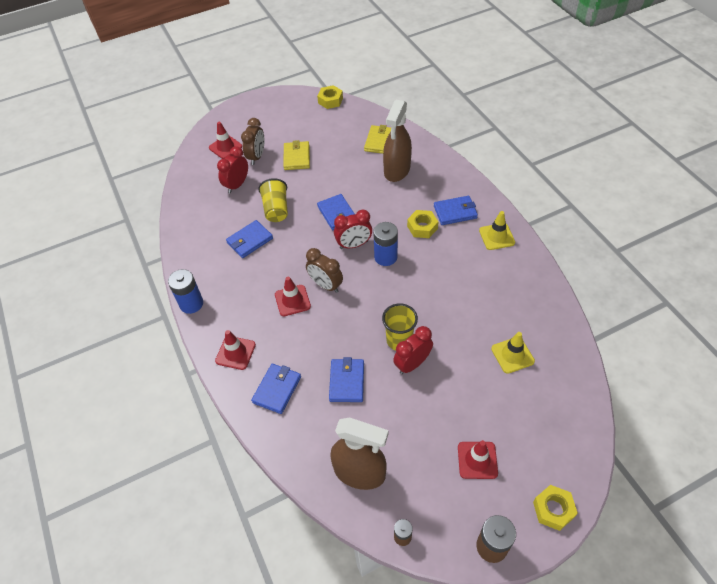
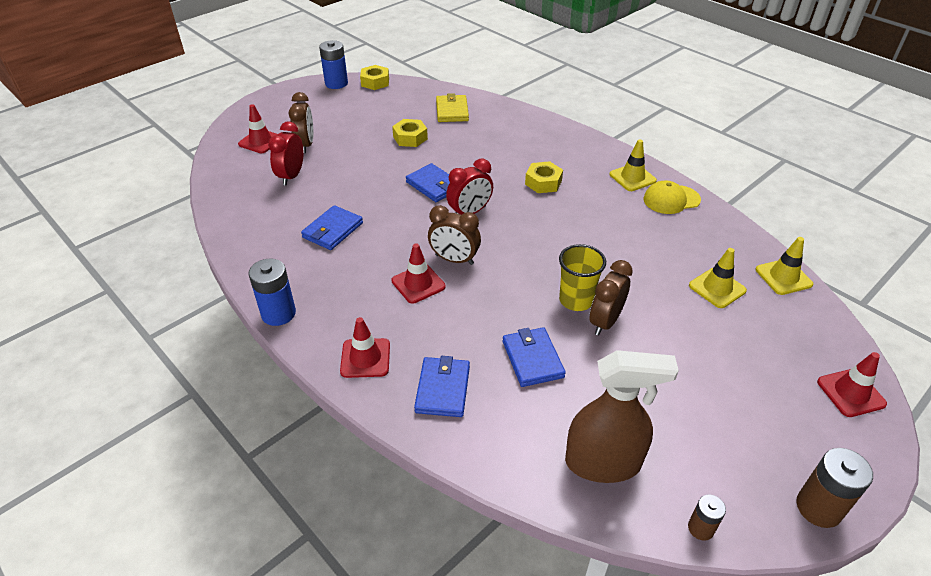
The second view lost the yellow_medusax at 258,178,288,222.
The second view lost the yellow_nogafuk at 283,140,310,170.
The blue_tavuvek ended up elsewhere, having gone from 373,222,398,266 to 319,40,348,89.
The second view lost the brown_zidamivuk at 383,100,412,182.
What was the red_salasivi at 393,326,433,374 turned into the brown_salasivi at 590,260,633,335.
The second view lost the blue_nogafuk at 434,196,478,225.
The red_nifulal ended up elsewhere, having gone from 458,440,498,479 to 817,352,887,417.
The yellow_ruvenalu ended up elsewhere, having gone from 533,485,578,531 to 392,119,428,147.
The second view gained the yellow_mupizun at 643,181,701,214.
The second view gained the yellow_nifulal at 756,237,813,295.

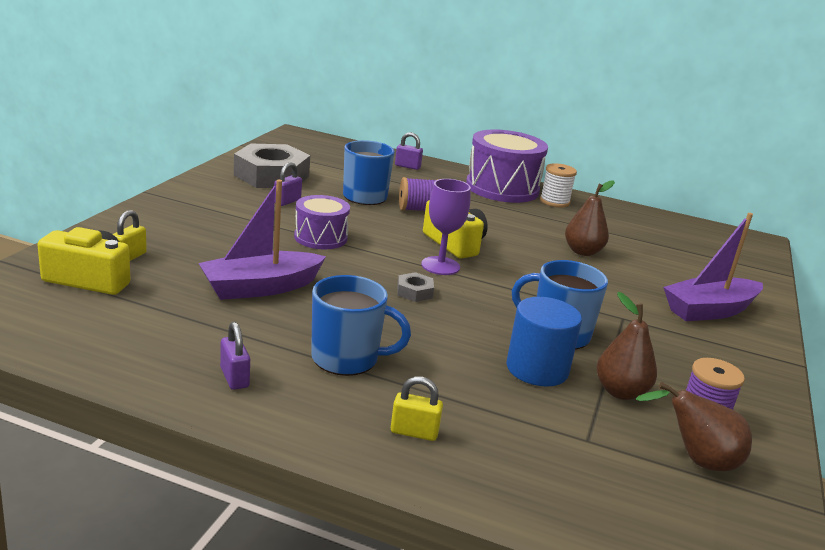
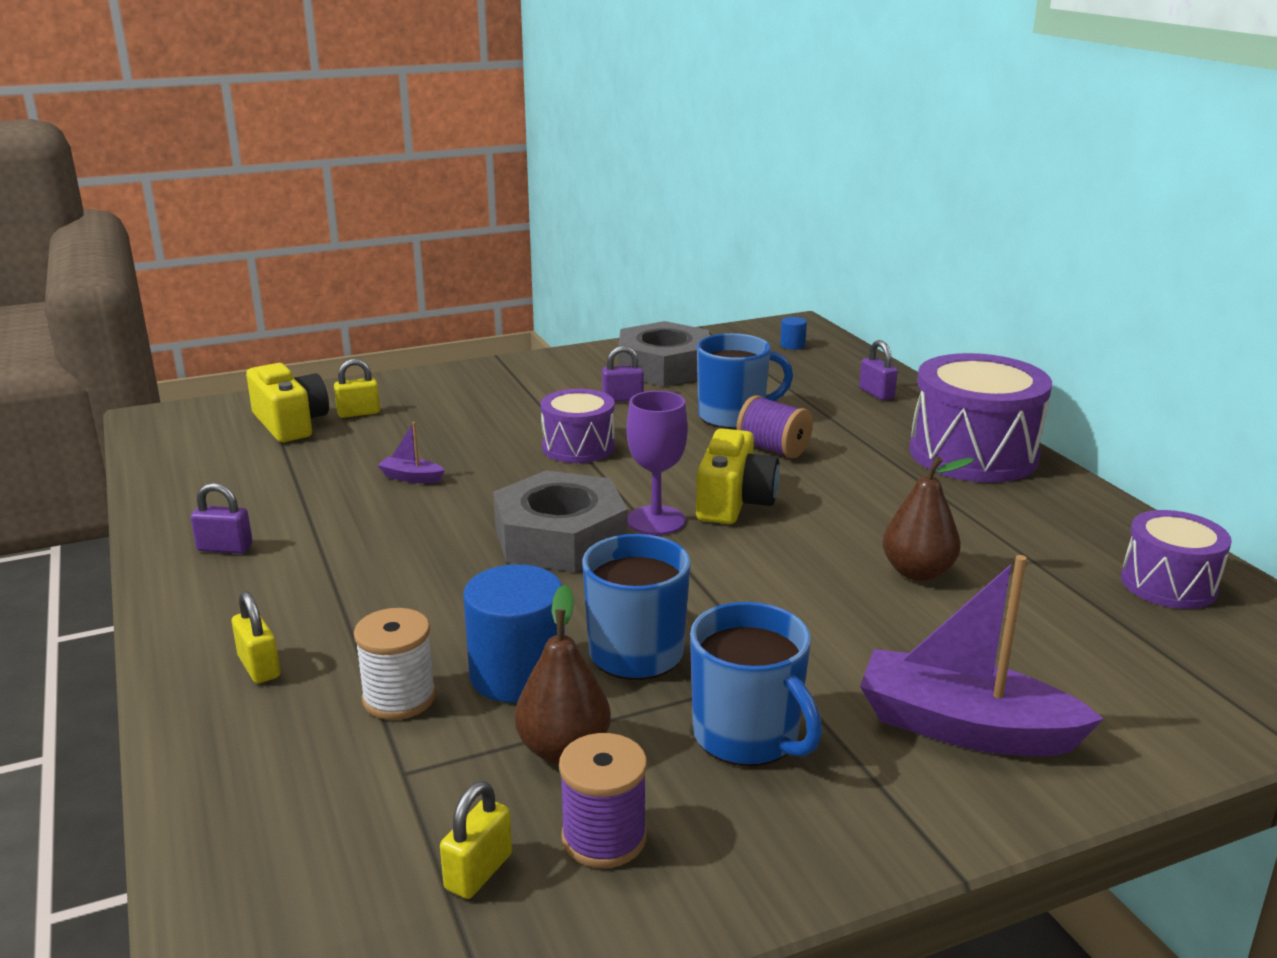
The size of the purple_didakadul at 198,180,326,300 changed by a factor of 0.43.
The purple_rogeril at 220,322,250,390 ended up facing another way, 75 degrees clockwise from before.
The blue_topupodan ended up elsewhere, having gone from 311,275,411,376 to 690,602,822,766.
The size of the grey_ruvenalu at 397,272,434,302 changed by a factor of 2.40.
The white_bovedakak ended up elsewhere, having gone from 540,163,577,207 to 354,608,436,720.
Where the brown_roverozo stood at 636,382,752,471, the yellow_rogeril came to stand at 440,781,512,899.
The second view gained the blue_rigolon at 780,317,807,350.
The second view gained the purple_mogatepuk at 1121,510,1232,609.

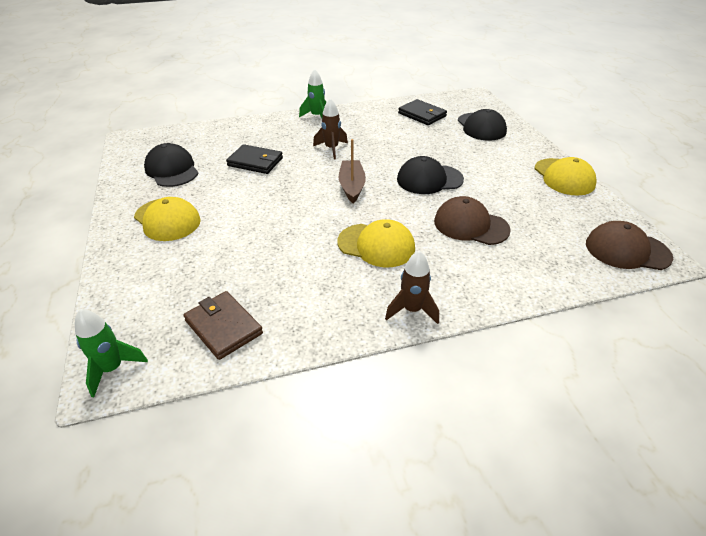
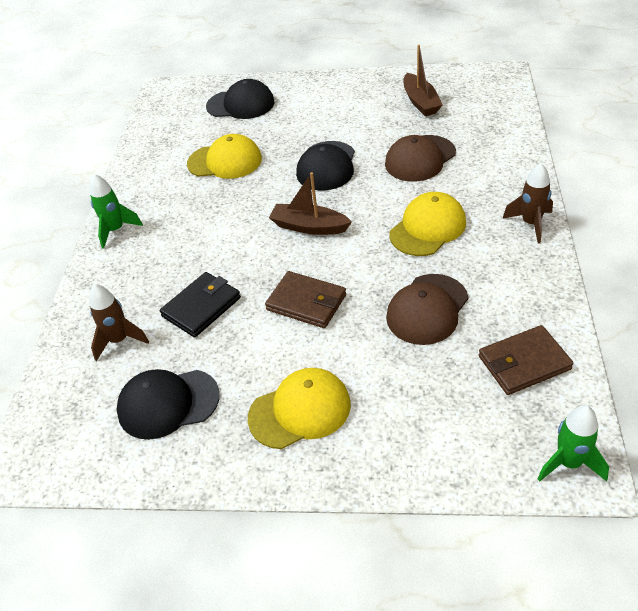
The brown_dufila ended up elsewhere, having gone from 313,98,348,159 to 89,284,149,361.
The second view lost the black_nogafuk at 398,99,447,125.
The yellow_mupizun ended up elsewhere, having gone from 534,157,596,195 to 187,134,262,179.
The brown_mupizun ended up elsewhere, having gone from 586,221,673,270 to 386,274,469,345.
The second view gained the brown_nogafuk at 265,271,346,328.
The second view gained the brown_didakadul at 404,45,442,116.

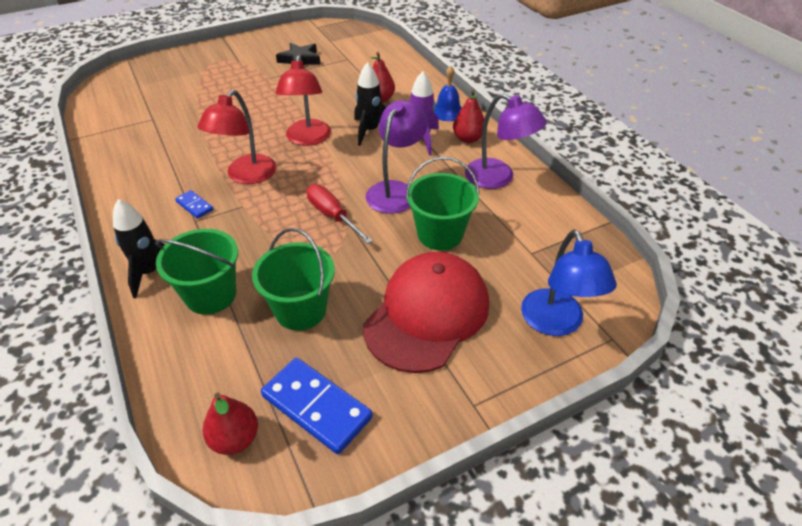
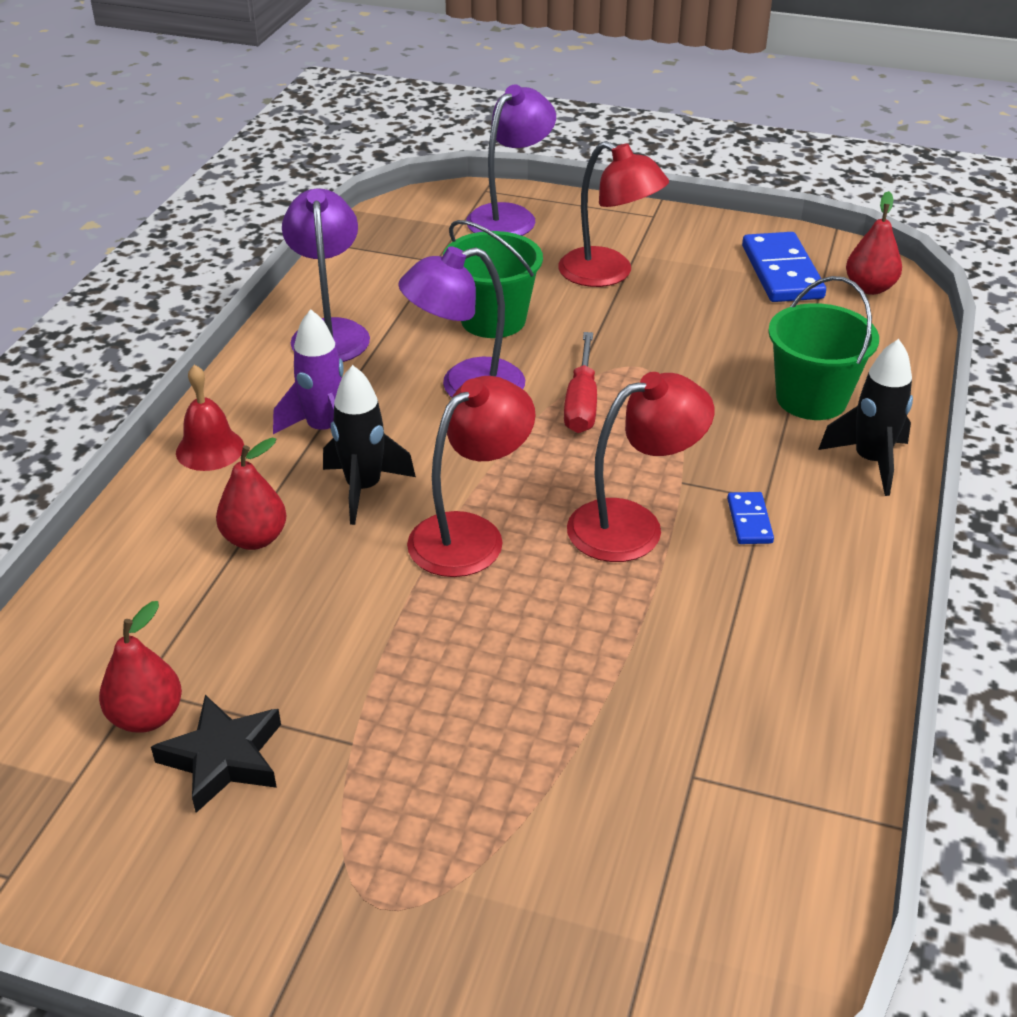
The second view lost the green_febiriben at 252,228,335,331.
Where the red_mupizun stood at 363,252,489,373, the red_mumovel came to stand at 558,141,669,287.
What was the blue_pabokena at 434,66,462,121 turned into the red_pabokena at 176,365,244,471.
The red_roverozo ended up elsewhere, having gone from 453,90,484,143 to 99,601,182,733.
What was the blue_mumovel at 521,230,617,336 turned into the purple_mumovel at 466,84,556,236.

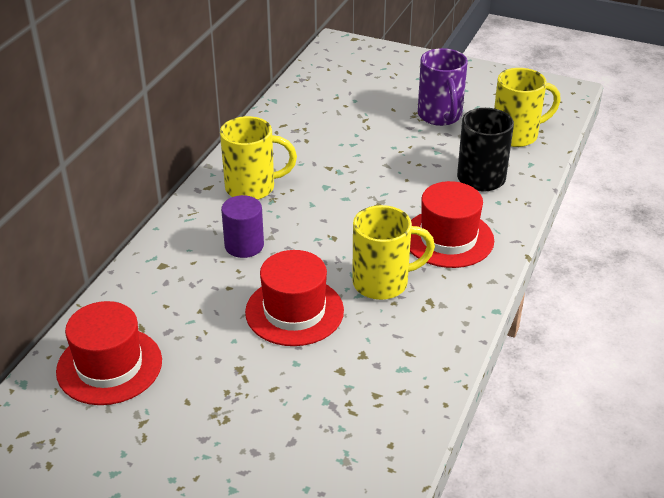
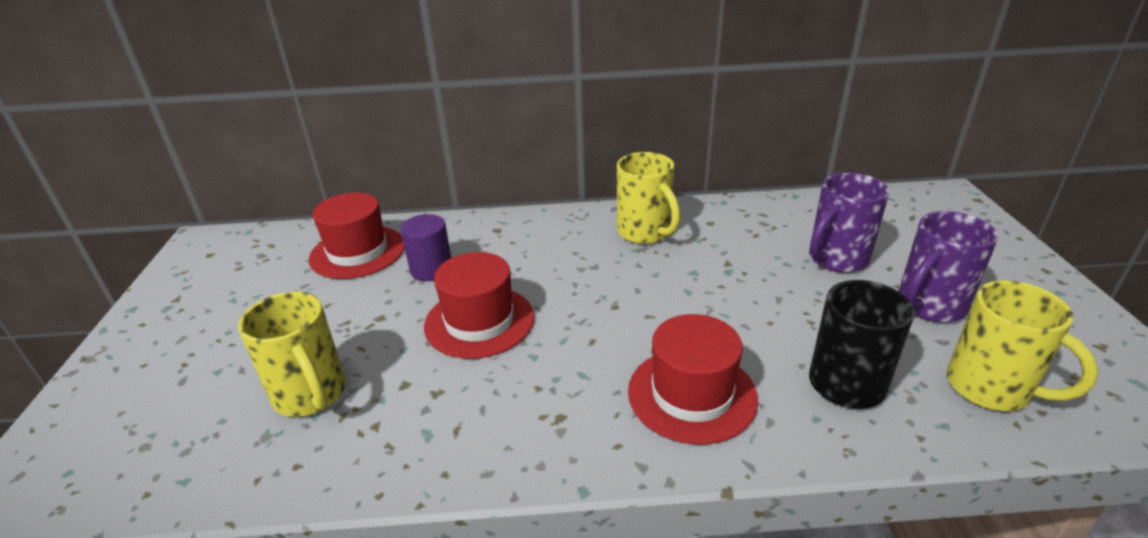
The purple_rigolon ended up elsewhere, having gone from 221,195,264,258 to 401,214,451,281.
The yellow_topupodan ended up elsewhere, having gone from 352,205,435,300 to 238,291,346,417.
The second view gained the purple_topupodan at 809,173,889,273.

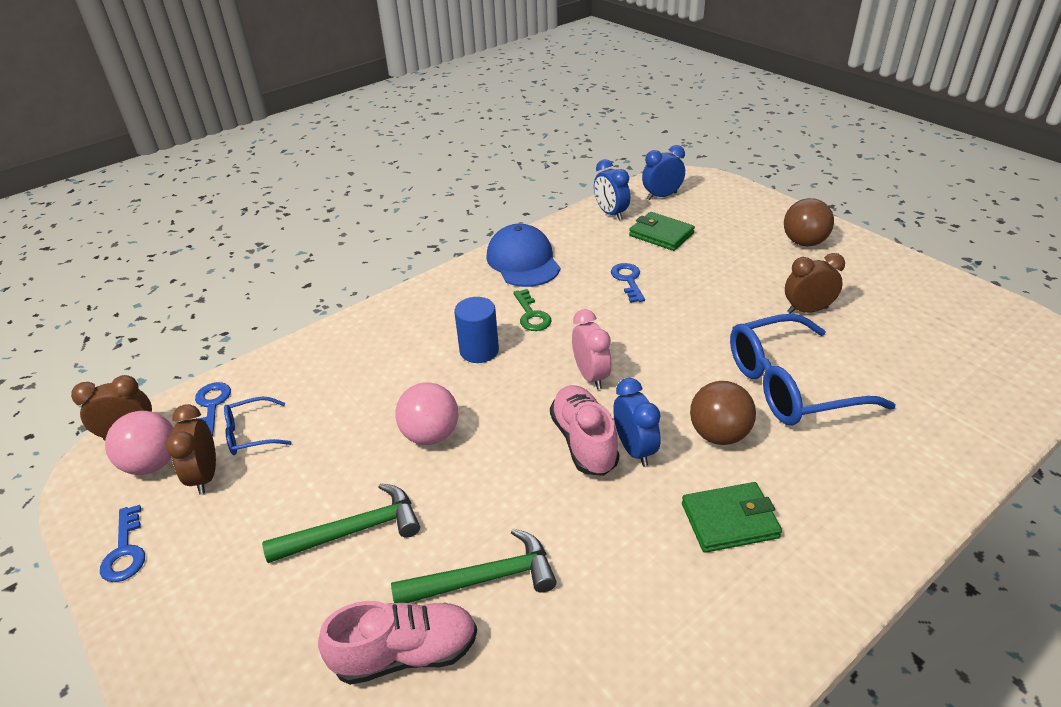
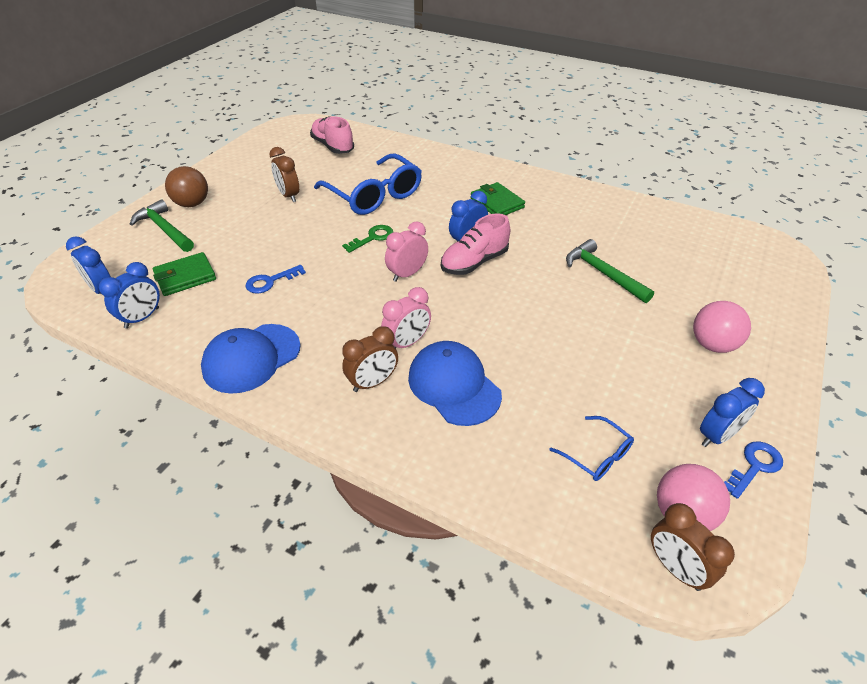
The brown_salasivi ended up elsewhere, having gone from 166,404,216,494 to 342,326,398,392.
The second view lost the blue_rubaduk at 195,382,231,436.
The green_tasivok ended up elsewhere, having gone from 262,483,420,563 to 130,200,194,252.
The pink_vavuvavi ended up elsewhere, having gone from 318,601,477,685 to 310,116,354,154.
The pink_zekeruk ended up elsewhere, having gone from 395,382,458,445 to 693,301,751,353.
Where the blue_rigolon stood at 454,297,499,363, the pink_salasivi came to stand at 381,287,431,348.
The green_rubaduk ended up elsewhere, having gone from 513,289,551,331 to 342,225,393,253.
The green_nogafuk at 629,212,695,251 ended up facing another way, 45 degrees clockwise from before.
The second view lost the brown_zekeruk at 690,381,756,445.
The second view gained the blue_mupizun at 408,341,502,426.
The second view gained the blue_salasivi at 700,378,765,447.

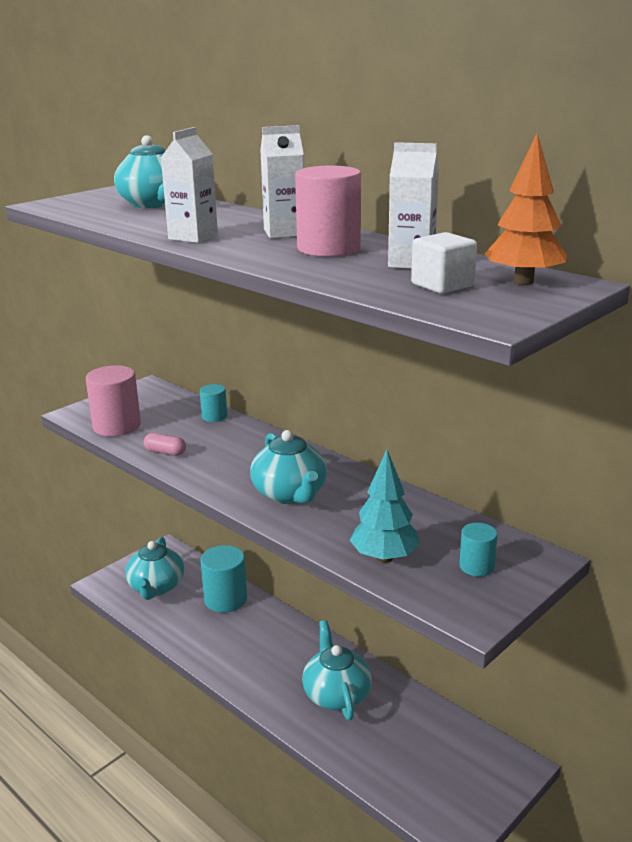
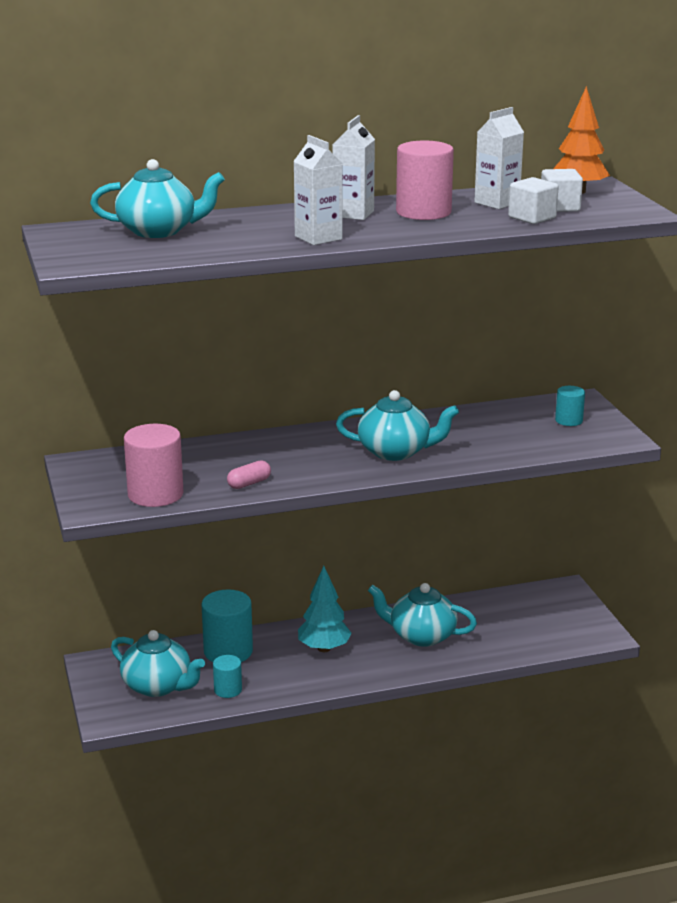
The turquoise_rigolon ended up elsewhere, having gone from 200,384,227,422 to 213,655,242,698.
The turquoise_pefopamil ended up elsewhere, having gone from 350,450,420,563 to 298,566,352,652.
The second view gained the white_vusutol at 508,177,559,224.

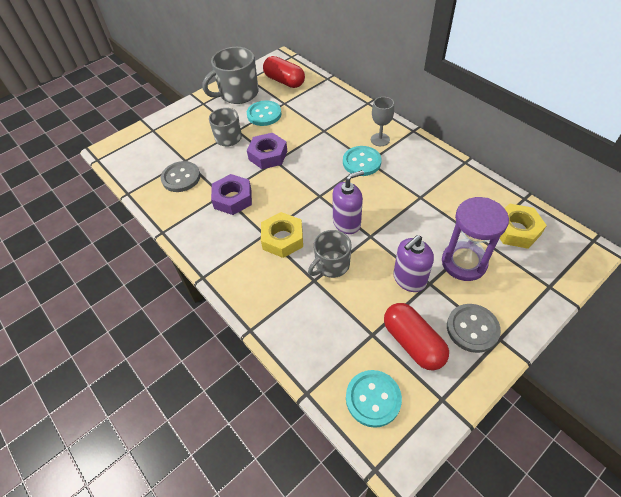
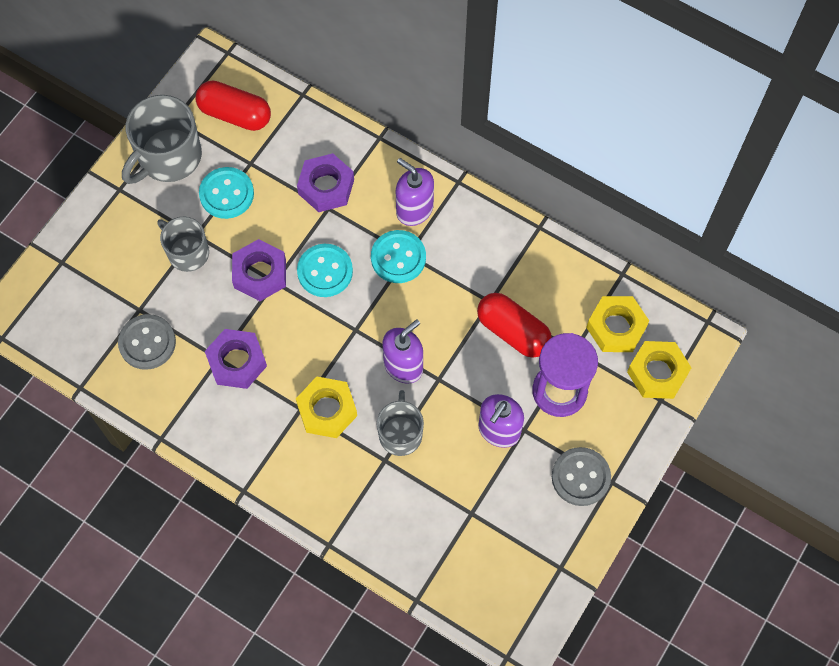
The grey_topupodan at 308,230,351,278 ended up facing another way, 150 degrees clockwise from before.
The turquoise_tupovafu ended up elsewhere, having gone from 346,370,402,428 to 297,244,353,297.
Where the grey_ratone stood at 371,97,394,146, the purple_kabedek came to stand at 396,158,434,226.
The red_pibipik ended up elsewhere, having gone from 384,303,449,371 to 477,293,552,358.
The second view gained the purple_ruvenalu at 297,153,354,212.
The second view gained the yellow_ruvenalu at 627,341,691,399.

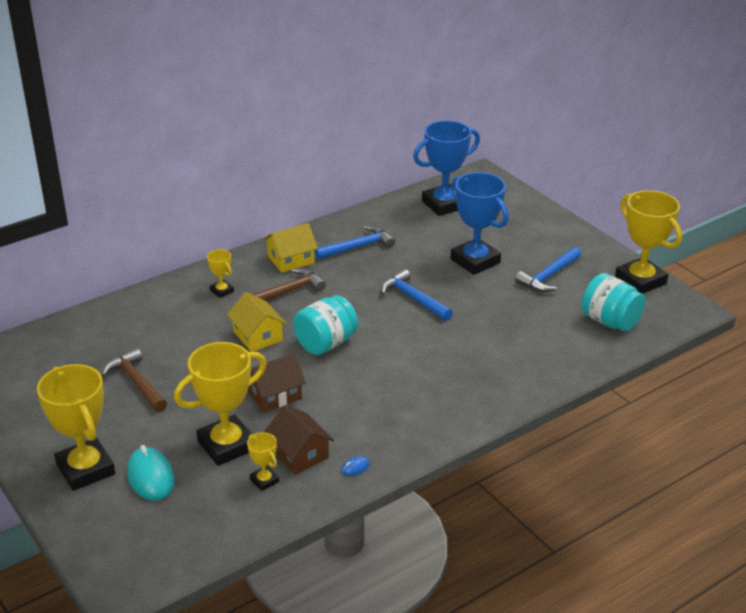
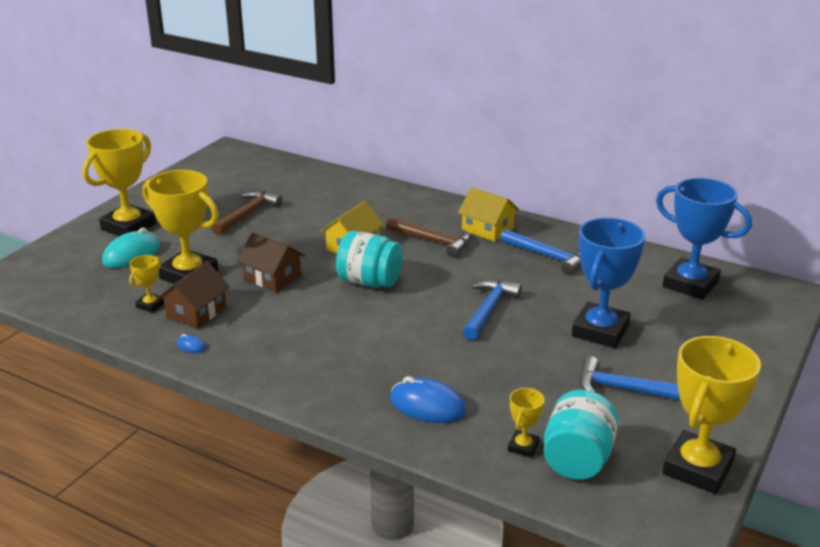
The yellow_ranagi ended up elsewhere, having gone from 207,249,234,298 to 508,388,545,458.
The second view gained the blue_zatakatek at 390,376,466,423.

